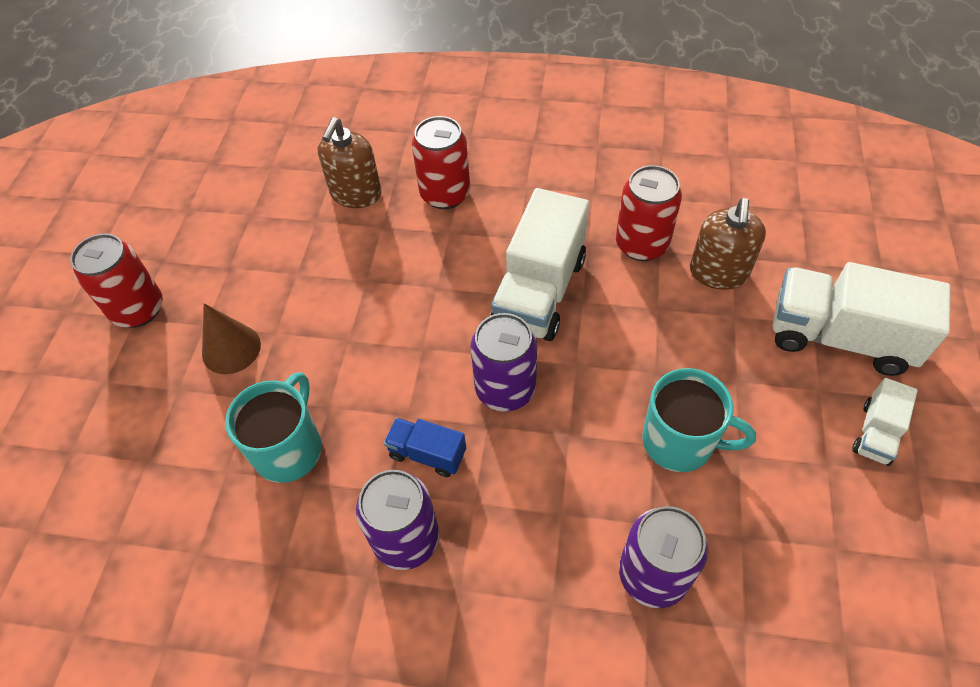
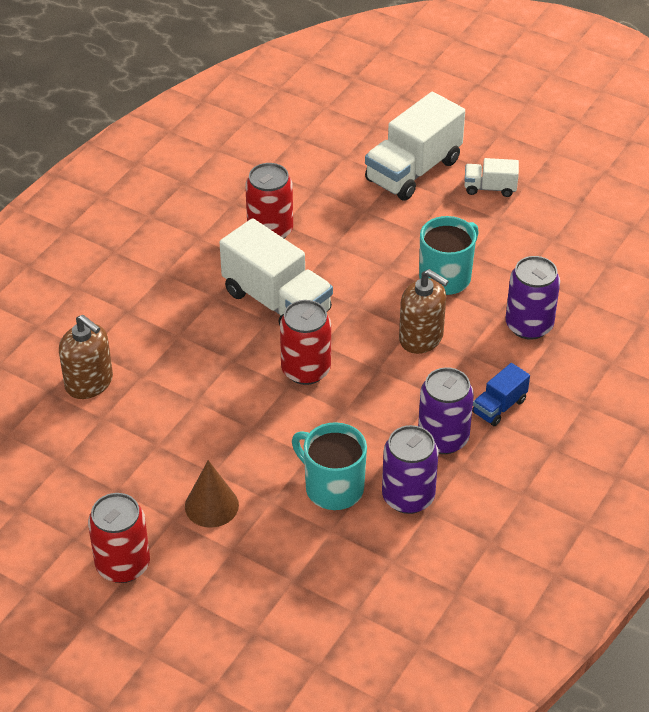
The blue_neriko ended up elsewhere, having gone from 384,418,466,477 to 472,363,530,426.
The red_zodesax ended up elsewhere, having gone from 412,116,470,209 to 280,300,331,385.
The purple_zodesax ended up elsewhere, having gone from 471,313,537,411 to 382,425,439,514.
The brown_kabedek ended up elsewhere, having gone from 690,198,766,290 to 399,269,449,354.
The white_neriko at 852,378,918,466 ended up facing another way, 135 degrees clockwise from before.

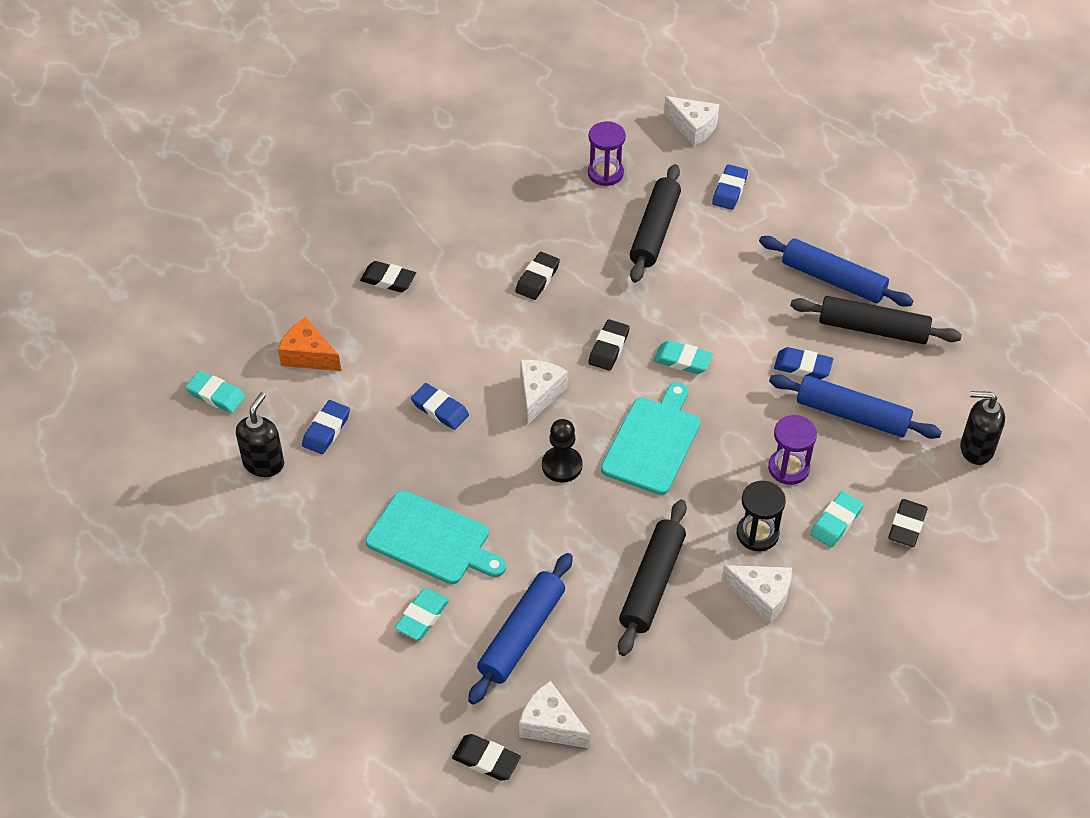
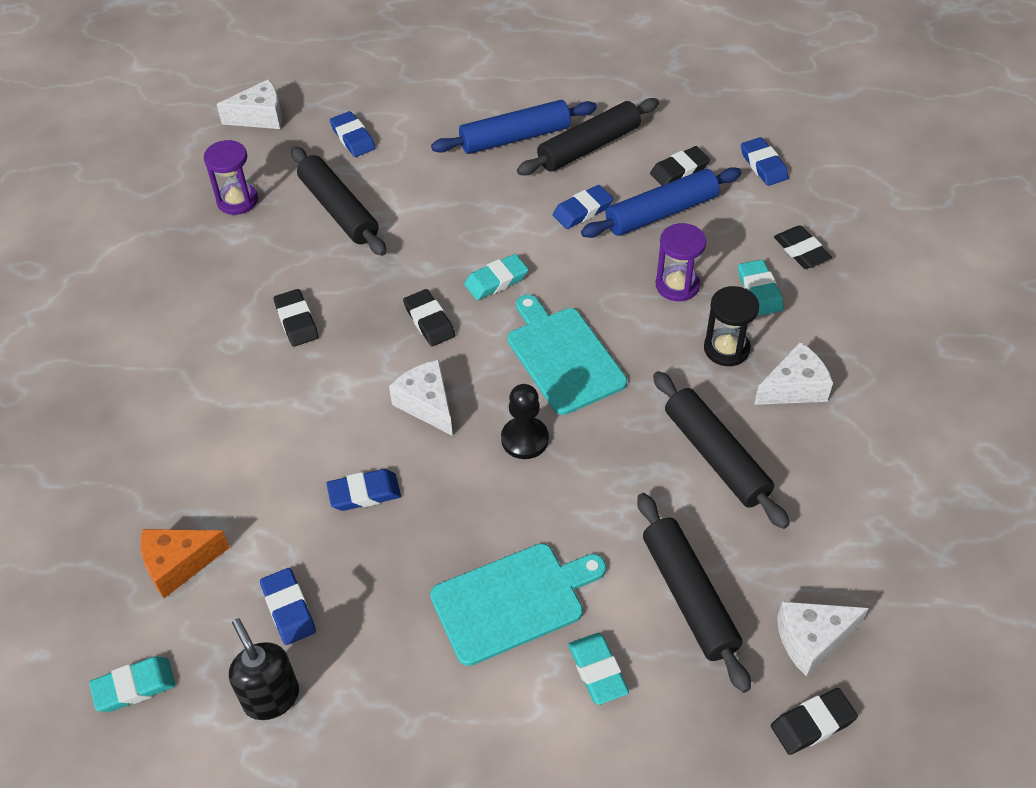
The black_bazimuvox ended up elsewhere, having gone from 360,261,416,292 to 650,146,710,186.
What was the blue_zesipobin at 468,553,573,705 turned into the black_zesipobin at 637,493,751,693.
Where the black_kabedek stood at 960,391,1005,465, the blue_bazimuvox came to stand at 741,137,789,186.

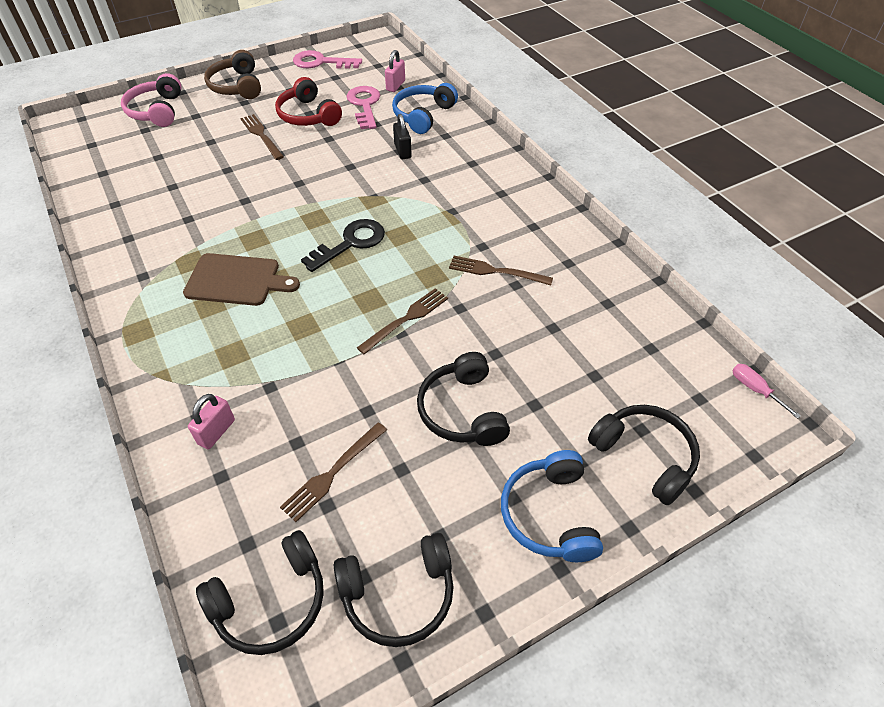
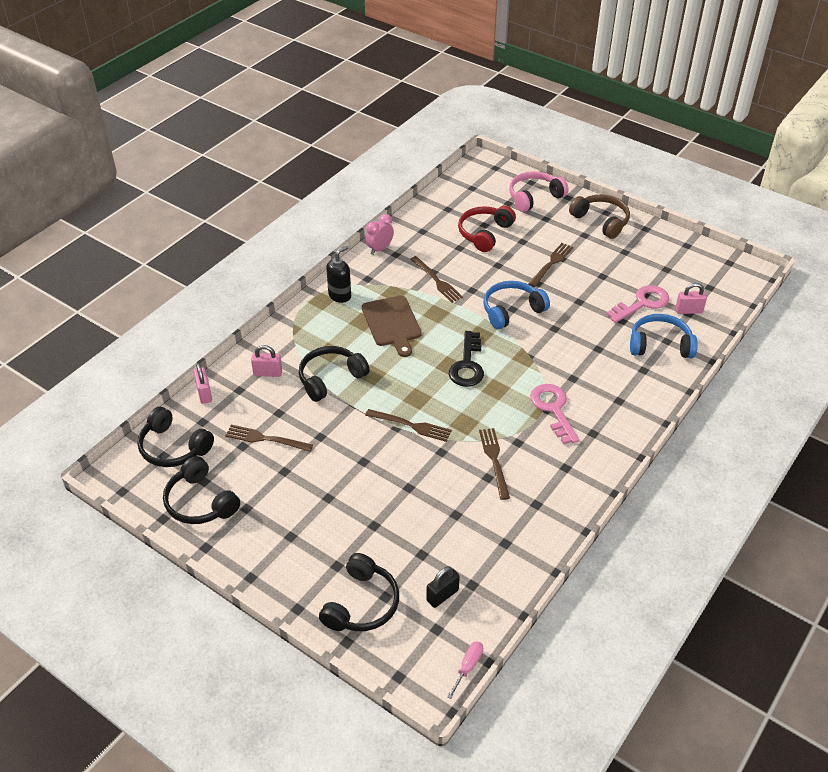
The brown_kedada at 204,50,261,99 ended up facing another way, 90 degrees clockwise from before.
The red_kedada ended up elsewhere, having gone from 275,77,342,126 to 458,206,516,252.
The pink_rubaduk ended up elsewhere, having gone from 293,50,362,69 to 530,384,579,444.
The black_rubaduk at 301,219,385,272 ended up facing another way, 75 degrees clockwise from before.
The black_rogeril ended up elsewhere, having gone from 393,114,412,159 to 426,566,460,608.
The black_kedada ended up elsewhere, having gone from 417,352,510,446 to 299,346,370,402.
The blue_kedada ended up elsewhere, having gone from 501,450,603,562 to 483,281,550,329.
The second view gained the pink_rogeril at 194,363,212,404.
The second view gained the black_kabedek at 326,246,351,303.
The second view gained the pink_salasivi at 366,214,394,255.
The second view gained the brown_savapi at 410,256,463,303.

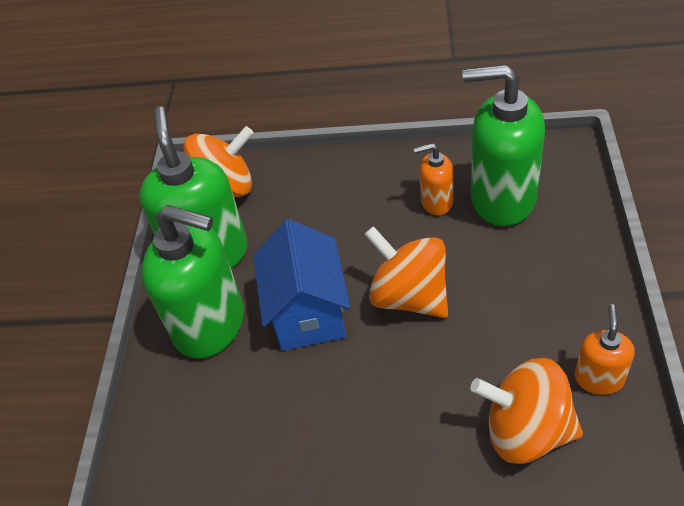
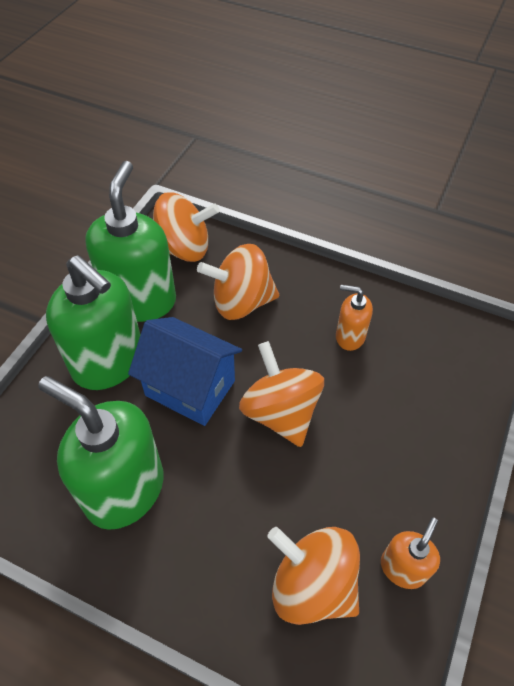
The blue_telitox at 253,219,351,351 ended up facing another way, 75 degrees counterclockwise from before.
The green_kabedek ended up elsewhere, having gone from 462,64,545,226 to 38,376,164,530.
The second view gained the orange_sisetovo at 197,244,279,320.

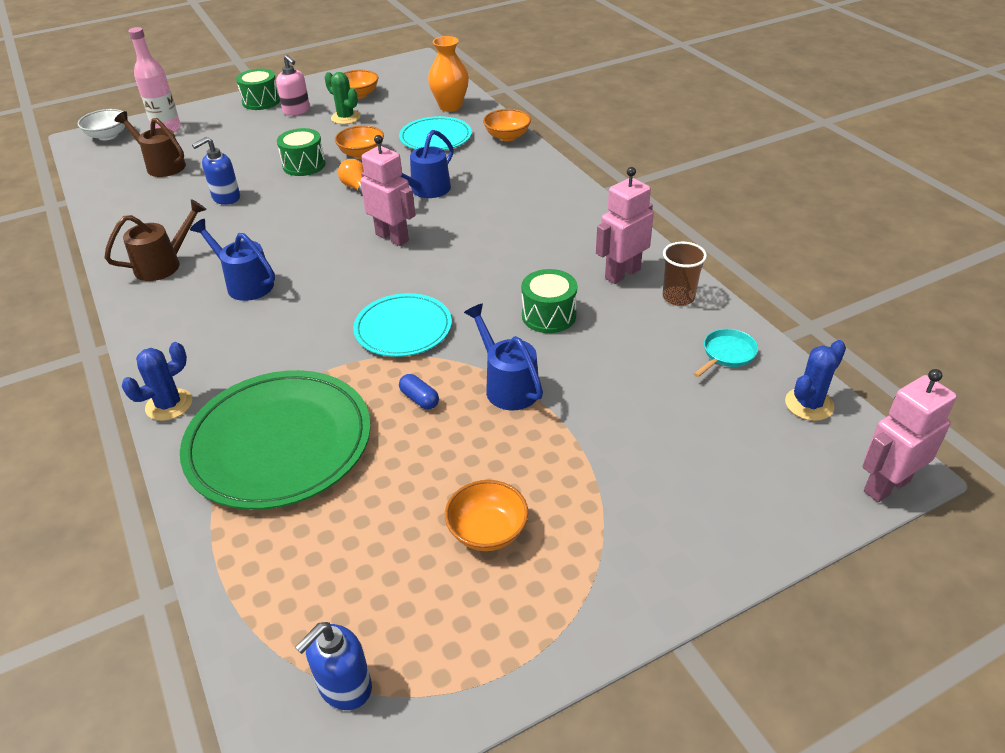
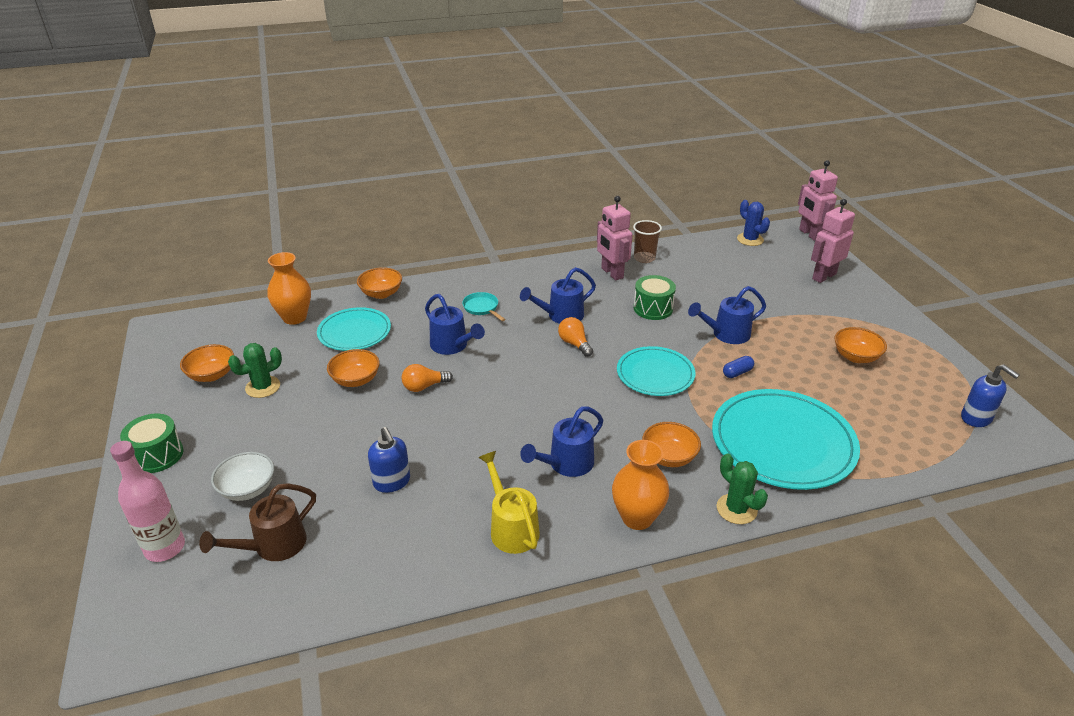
The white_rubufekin ended up elsewhere, having gone from 78,109,125,140 to 211,452,274,501.
What was the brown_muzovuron at 104,199,207,281 turned into the yellow_muzovuron at 478,451,540,554.
What was the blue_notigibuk at 122,342,192,421 turned into the green_notigibuk at 716,453,768,524.
What was the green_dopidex at 180,370,371,510 turned into the turquoise_dopidex at 712,389,860,490.
The second view lost the pink_kabedek at 276,55,310,116.
The second view lost the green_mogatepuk at 277,128,326,176.
The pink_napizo ended up elsewhere, having gone from 360,135,415,246 to 811,199,855,283.
The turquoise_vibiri ended up elsewhere, having gone from 694,329,758,377 to 462,292,506,321.
The second view gained the blue_muzovuron at 520,267,596,324.
The second view gained the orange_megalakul at 558,317,593,357.
The second view gained the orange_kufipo at 612,440,669,530.
The second view gained the orange_rubufekin at 642,422,701,467.

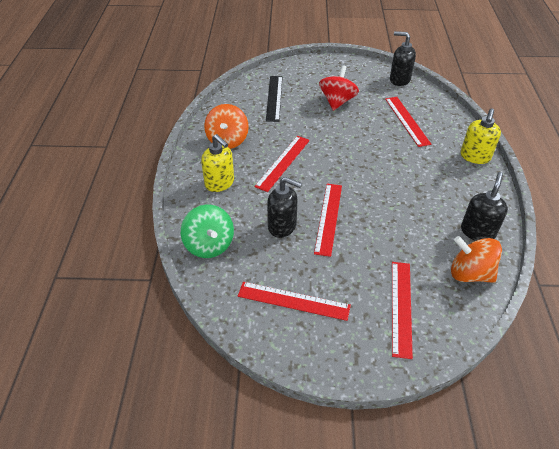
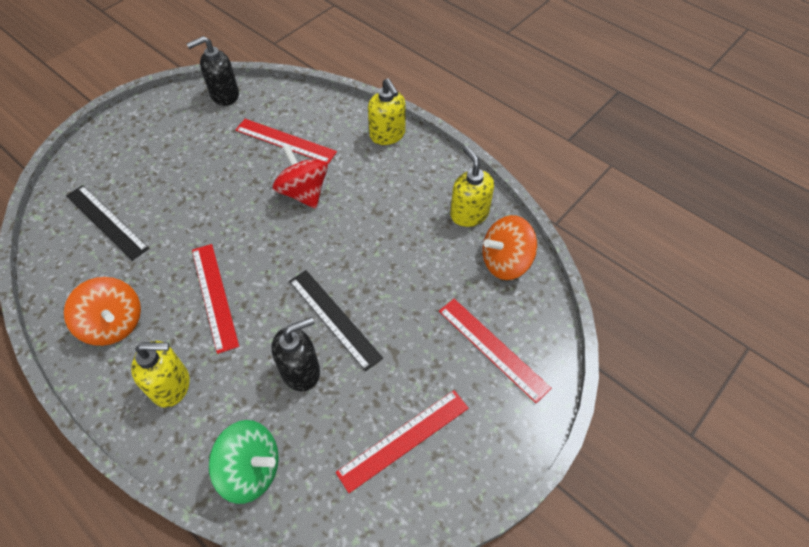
What was the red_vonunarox at 314,184,342,257 turned into the black_vonunarox at 289,270,383,372.
The red_sisetovo ended up elsewhere, having gone from 319,65,359,111 to 273,145,328,209.
What was the black_kabedek at 461,172,508,241 turned into the yellow_kabedek at 450,146,494,227.

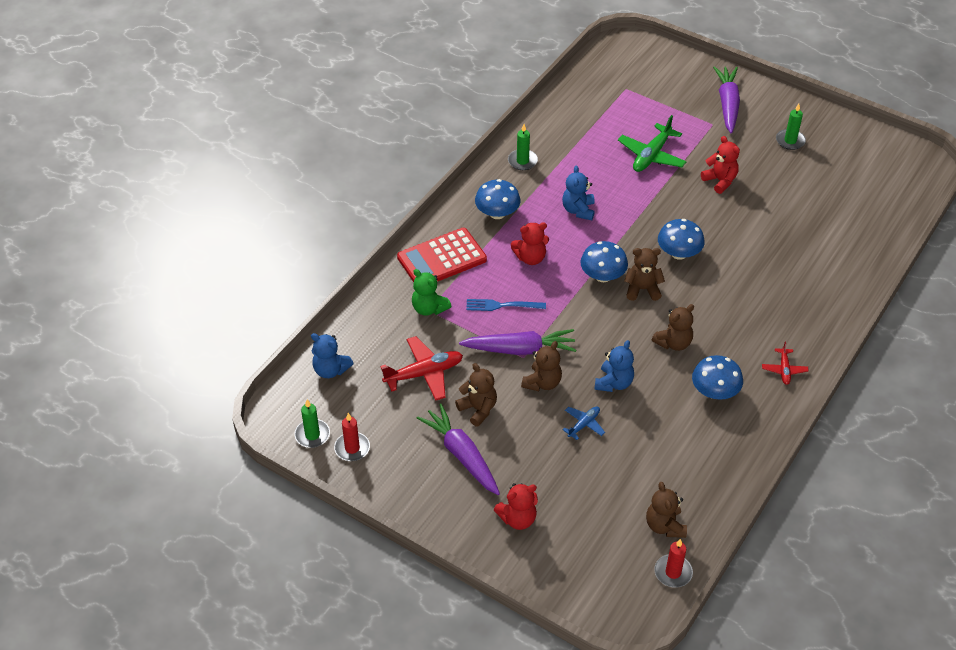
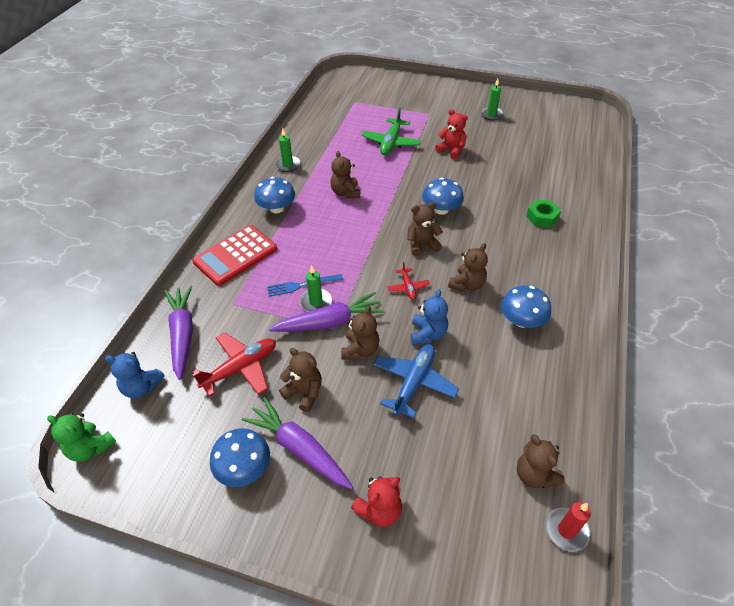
The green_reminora ended up elsewhere, having gone from 294,400,330,448 to 300,265,332,312.
The second view lost the red_reminora at 334,413,370,461.
The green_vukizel ended up elsewhere, having gone from 412,269,451,316 to 47,413,116,462.
The second view lost the red_vukizel at 511,223,549,265.
What was the blue_vukizel at 562,166,595,220 turned into the brown_vukizel at 331,151,360,198.
The size of the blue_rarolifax at 562,406,605,440 changed by a factor of 1.82.
The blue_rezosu ended up elsewhere, having gone from 580,241,628,282 to 210,428,270,487.
The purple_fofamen ended up elsewhere, having gone from 713,66,740,133 to 164,286,193,380.
The red_rarolifax ended up elsewhere, having gone from 762,342,809,385 to 387,262,430,300.
The second view gained the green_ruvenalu at 526,199,561,228.

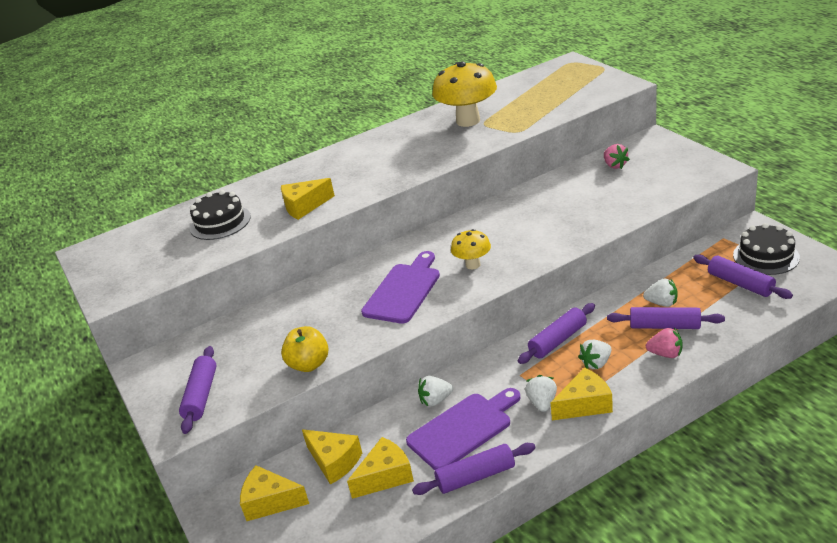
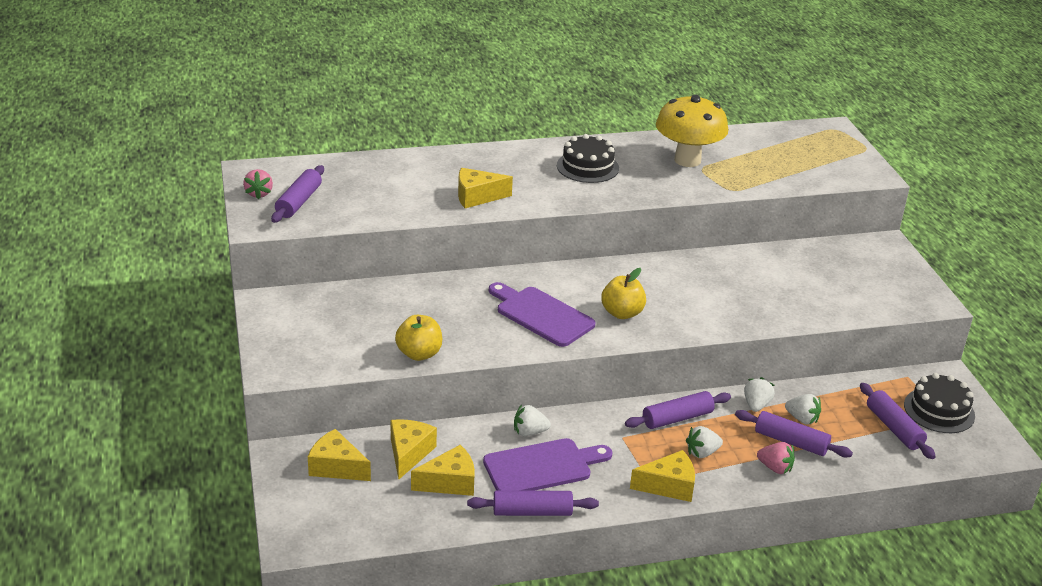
The purple_zesipobin ended up elsewhere, having gone from 179,346,217,434 to 271,165,324,223.
The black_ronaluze ended up elsewhere, having gone from 190,190,251,240 to 557,134,619,183.
The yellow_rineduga at 302,429,362,485 ended up facing another way, 135 degrees counterclockwise from before.
The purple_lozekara at 361,251,440,324 ended up facing another way, 90 degrees counterclockwise from before.
Where the yellow_rezosu stood at 451,229,491,269, the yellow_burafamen came to stand at 601,268,646,319.
The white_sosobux ended up elsewhere, having gone from 525,375,557,412 to 744,377,775,412.
The pink_sosobux ended up elsewhere, having gone from 604,144,630,169 to 243,169,273,200.

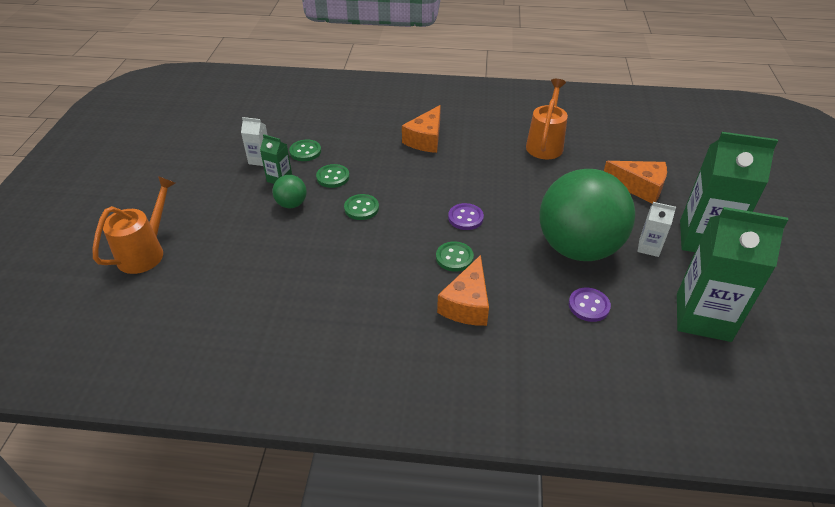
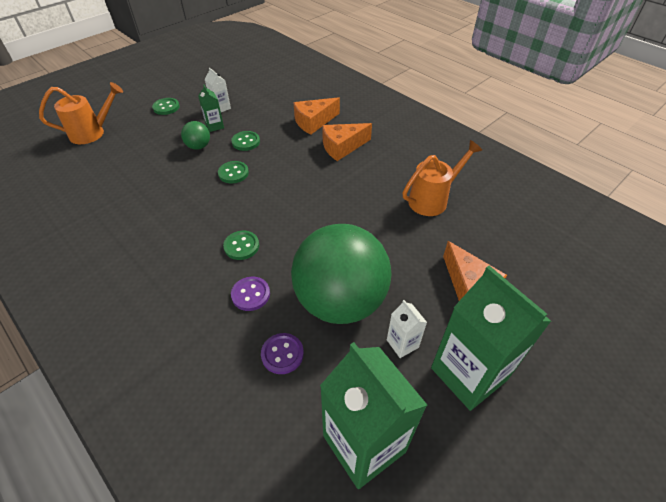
The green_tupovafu ended up elsewhere, having gone from 289,140,321,161 to 152,98,180,115.
The orange_rineduga ended up elsewhere, having gone from 437,255,489,326 to 293,97,340,135.
The purple_tupovafu ended up elsewhere, having gone from 448,203,484,230 to 231,277,270,311.

